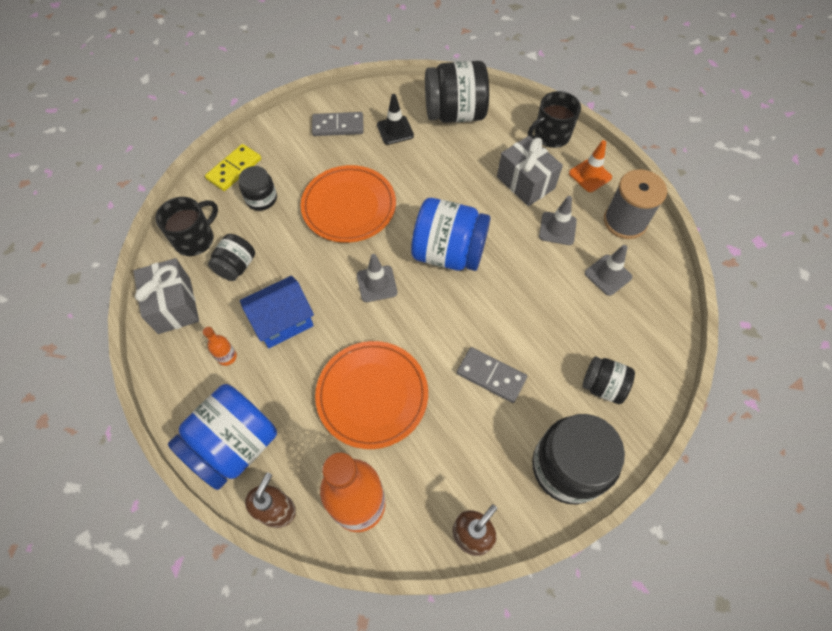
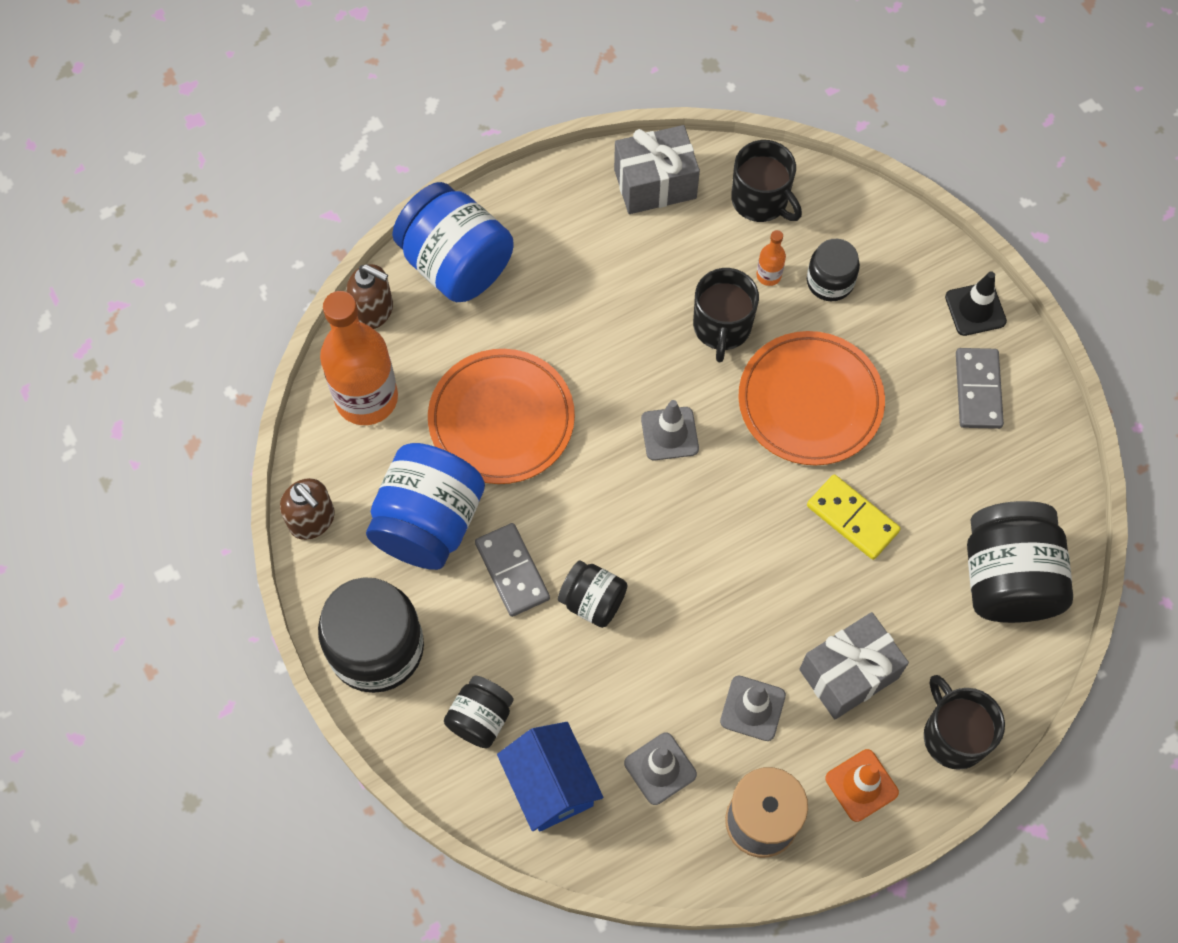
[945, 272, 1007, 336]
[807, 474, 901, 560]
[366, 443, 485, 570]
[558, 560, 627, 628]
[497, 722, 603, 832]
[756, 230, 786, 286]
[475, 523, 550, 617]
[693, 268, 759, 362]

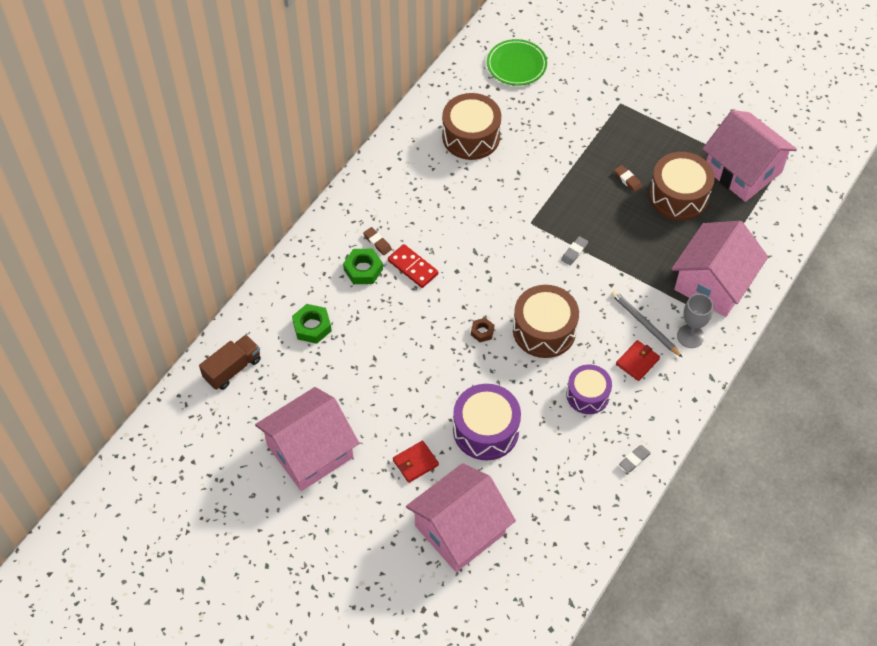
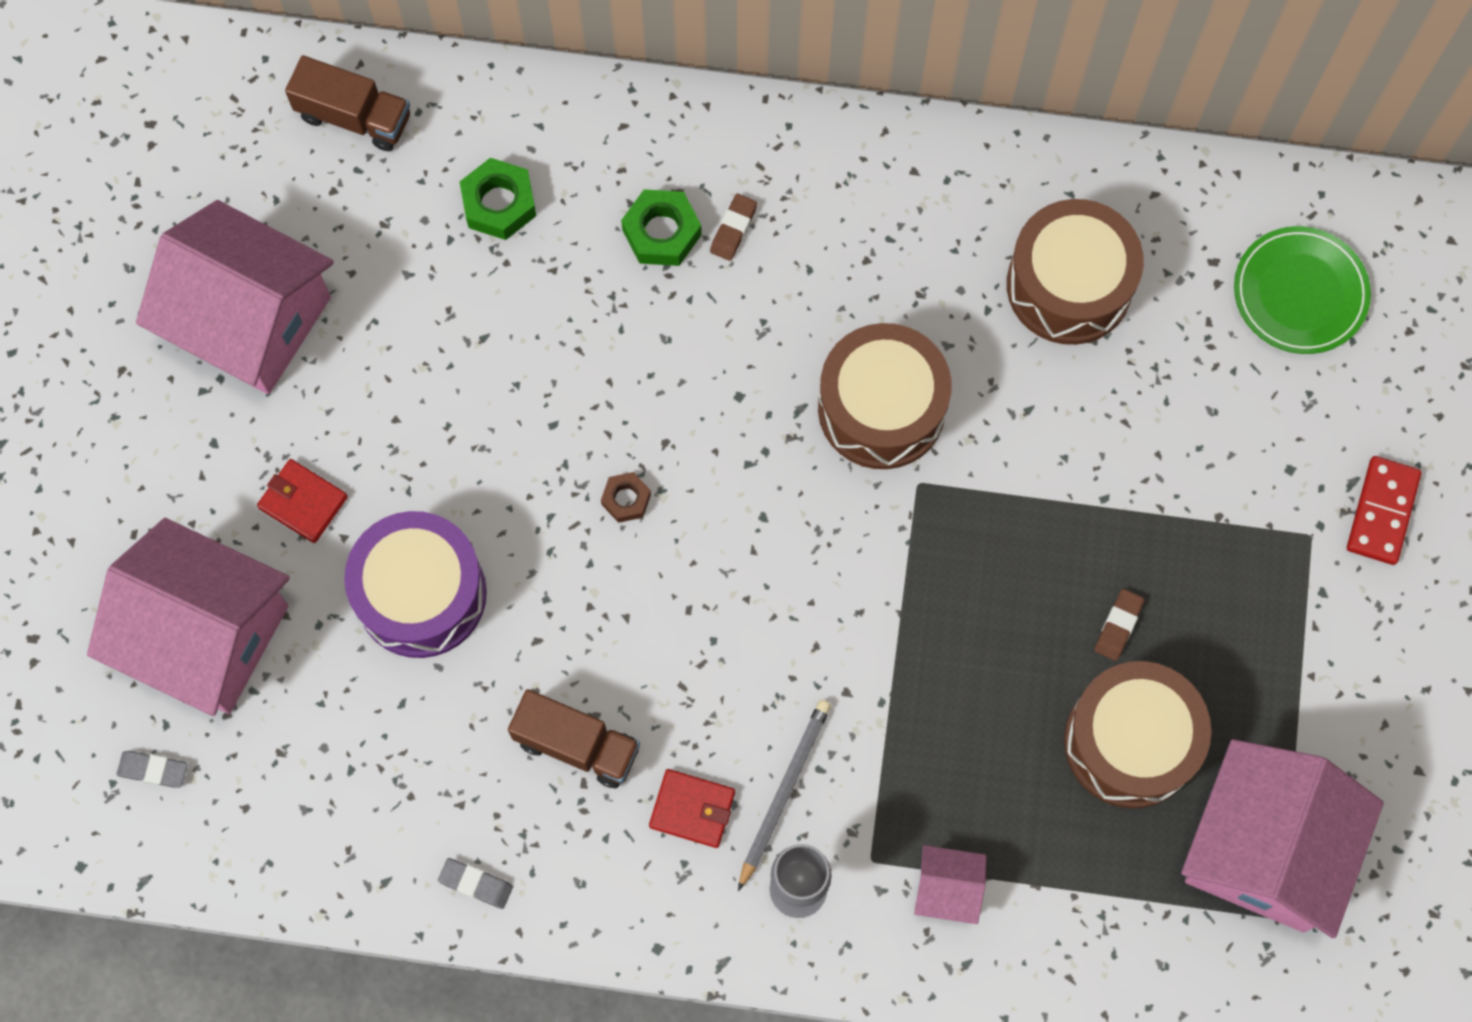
[914, 845, 986, 924]
[117, 751, 188, 788]
[1347, 456, 1421, 565]
[818, 323, 952, 469]
[508, 689, 640, 789]

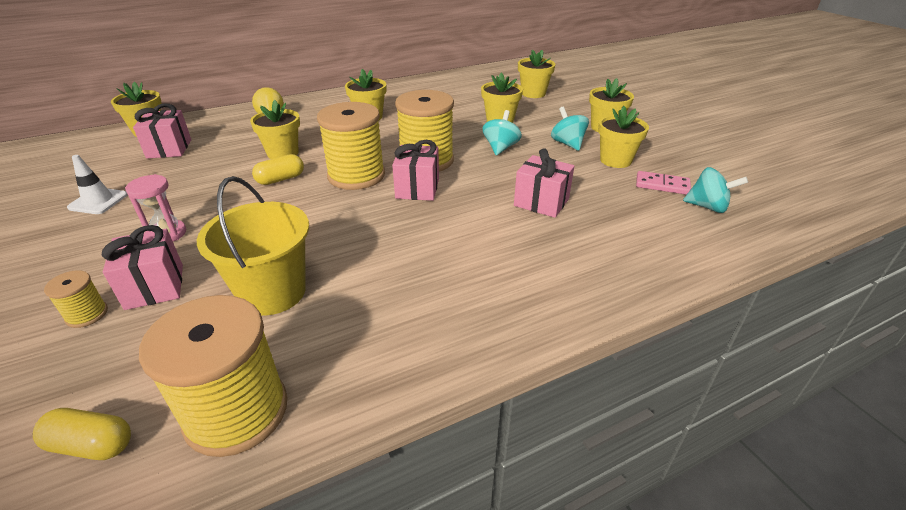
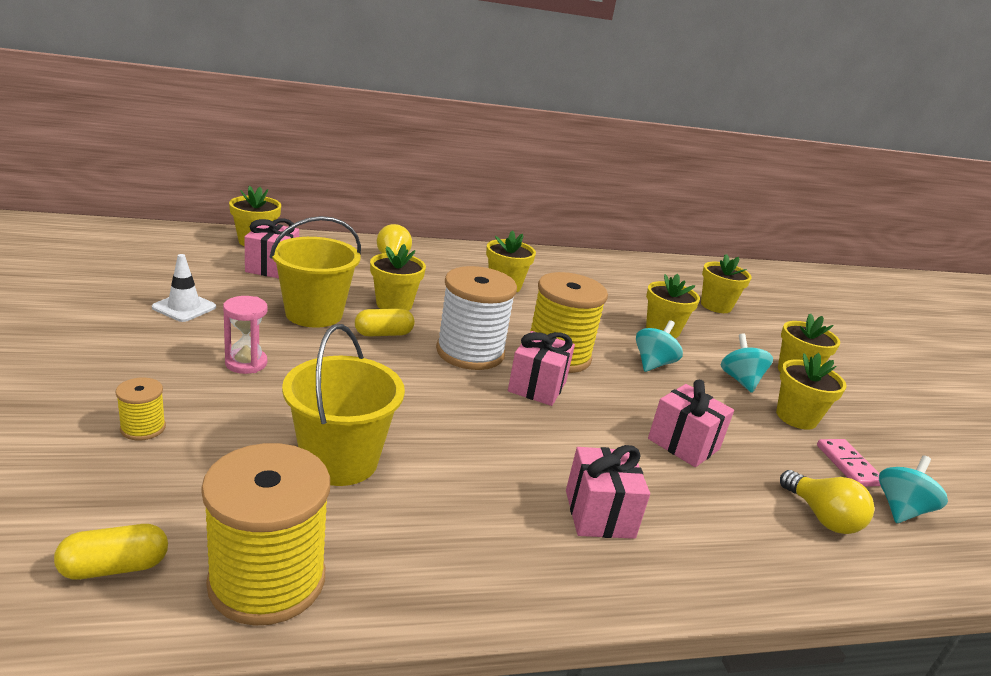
[436, 266, 517, 370]
[879, 455, 948, 523]
[817, 439, 881, 487]
[566, 445, 650, 539]
[54, 524, 168, 579]
[270, 216, 361, 328]
[780, 470, 874, 534]

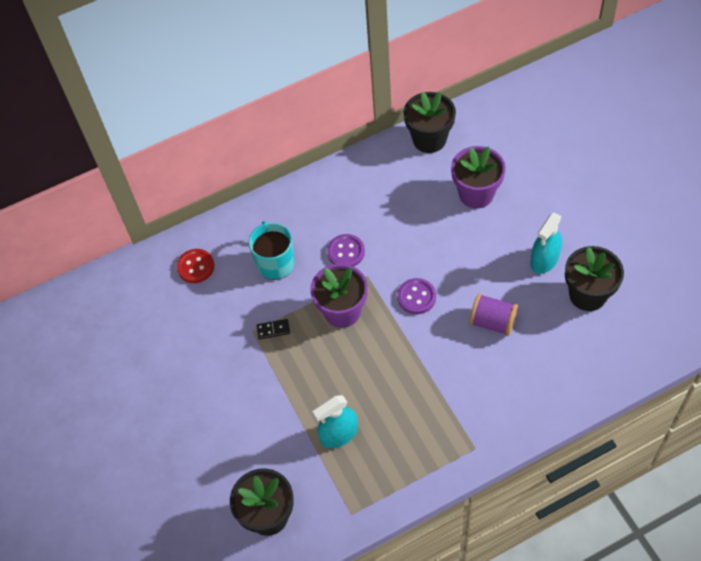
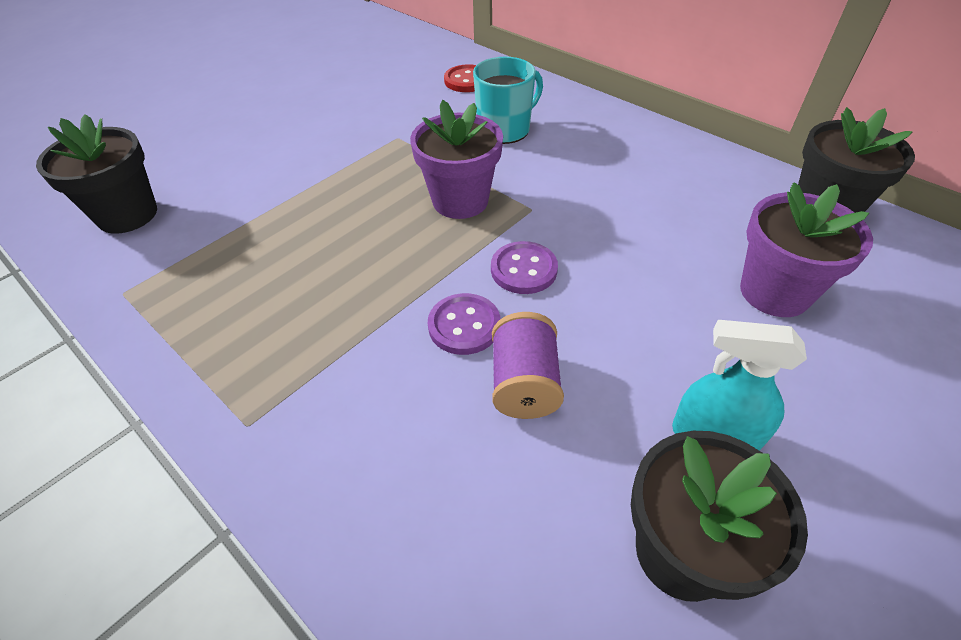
[428, 293, 500, 355]
[256, 319, 290, 339] (first image)
[312, 395, 358, 448] (first image)

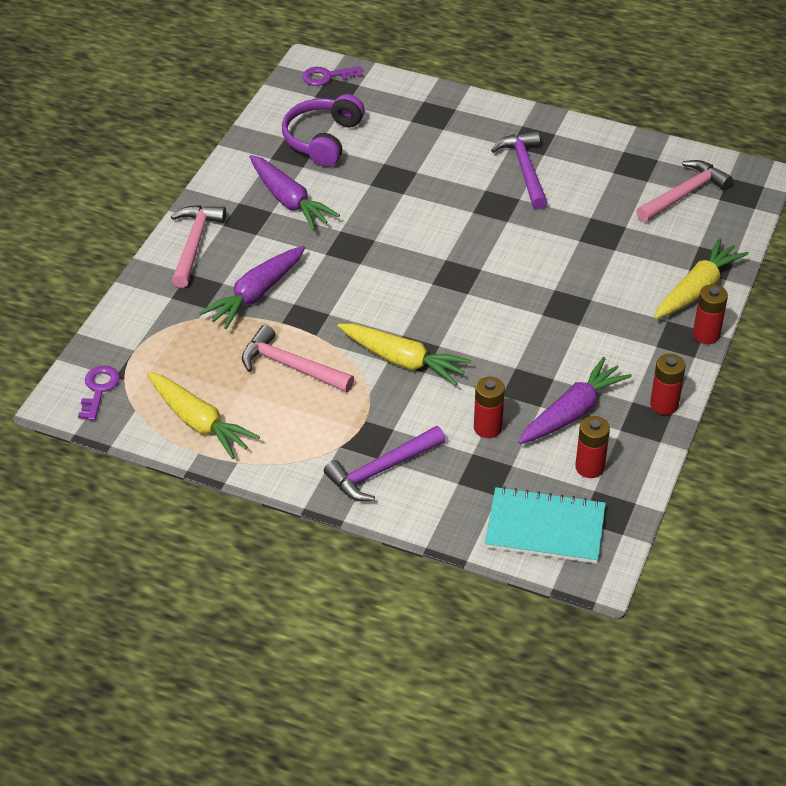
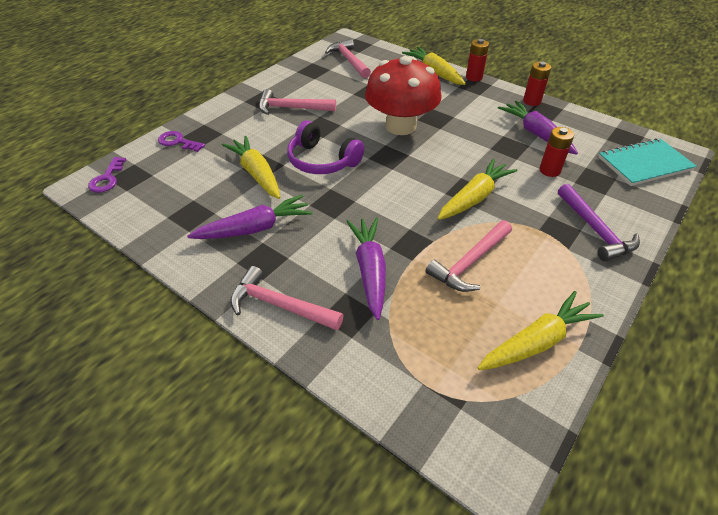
[287, 120, 364, 174]
[259, 89, 336, 115]
[346, 217, 386, 320]
[158, 131, 205, 152]
[575, 416, 610, 478] (first image)
[599, 138, 697, 186]
[365, 56, 441, 135]
[222, 136, 280, 199]

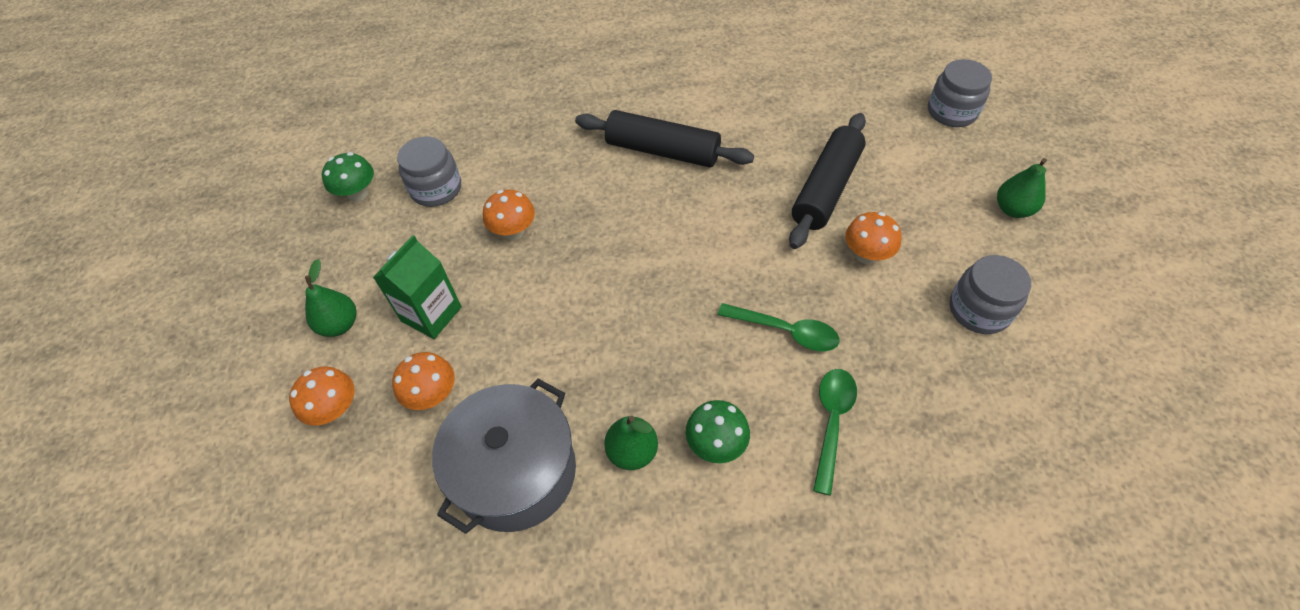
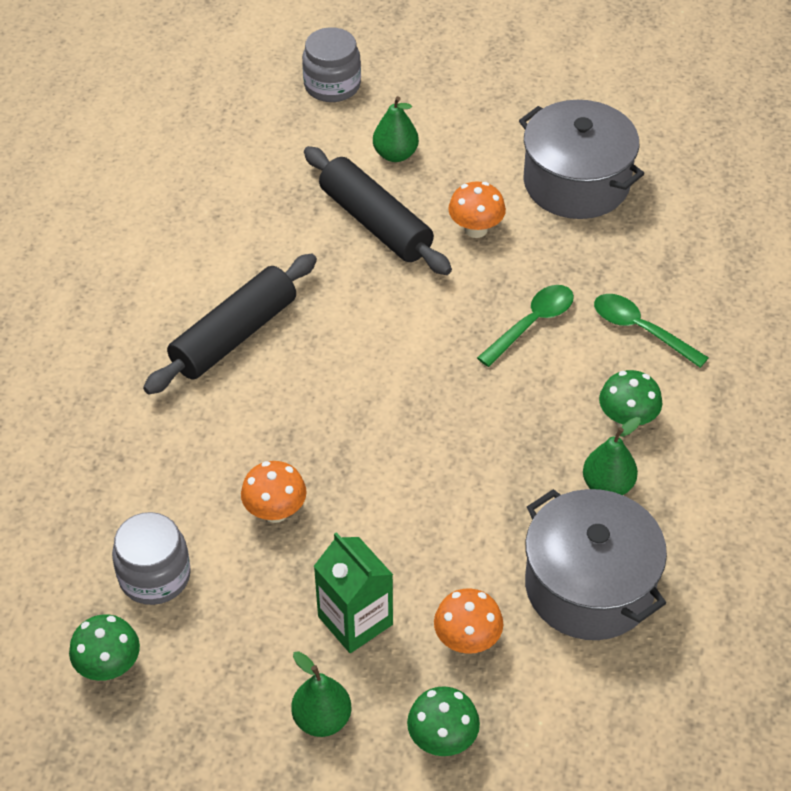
[373, 96, 419, 162]
[519, 100, 644, 219]
[407, 686, 480, 756]

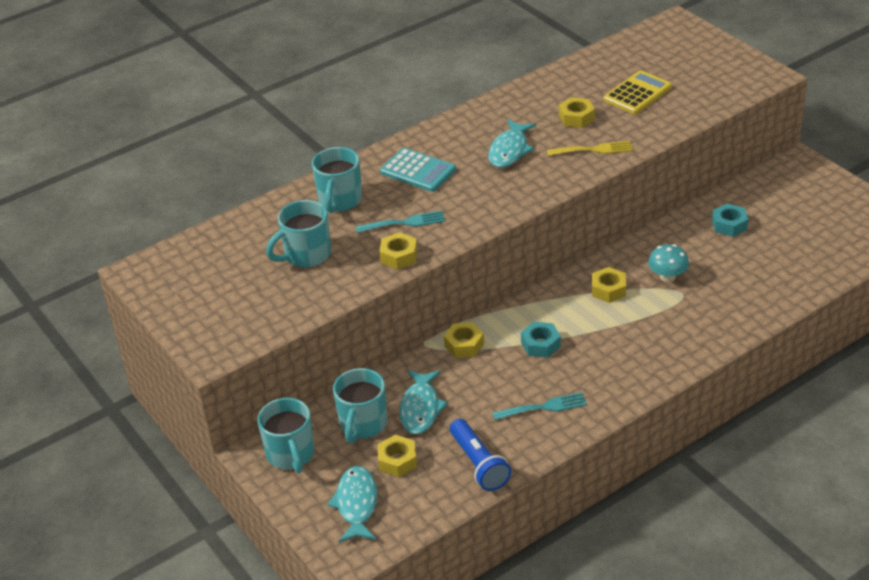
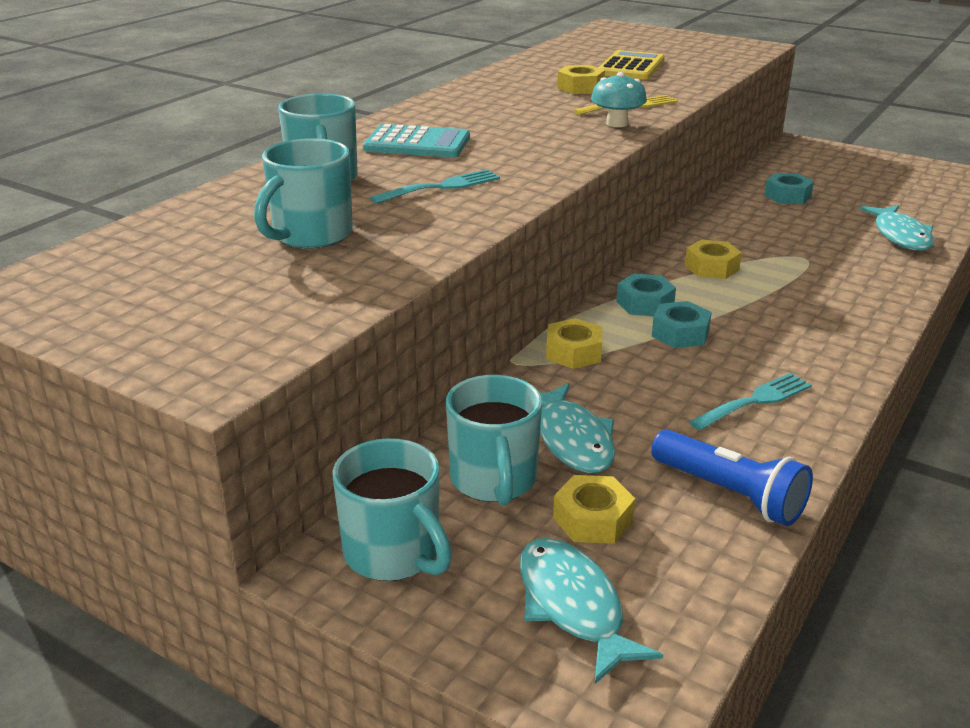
[860, 205, 934, 251]
[380, 232, 417, 270] (first image)
[591, 72, 647, 127]
[616, 273, 676, 316]

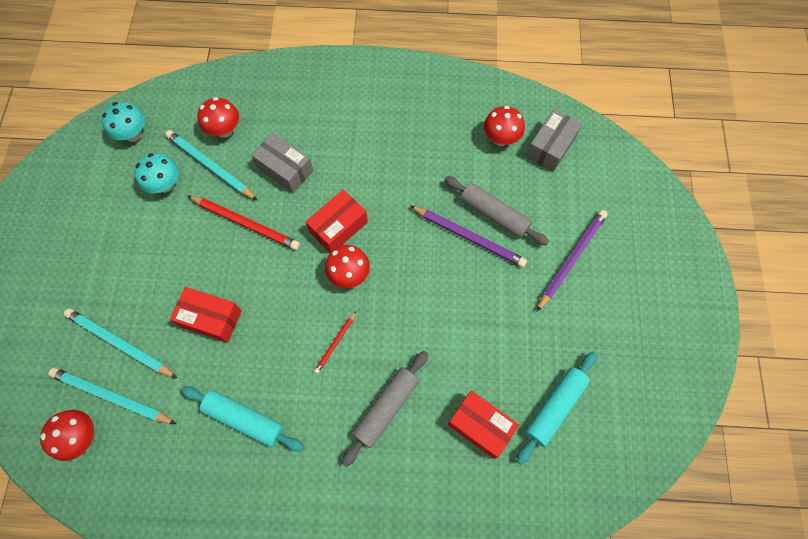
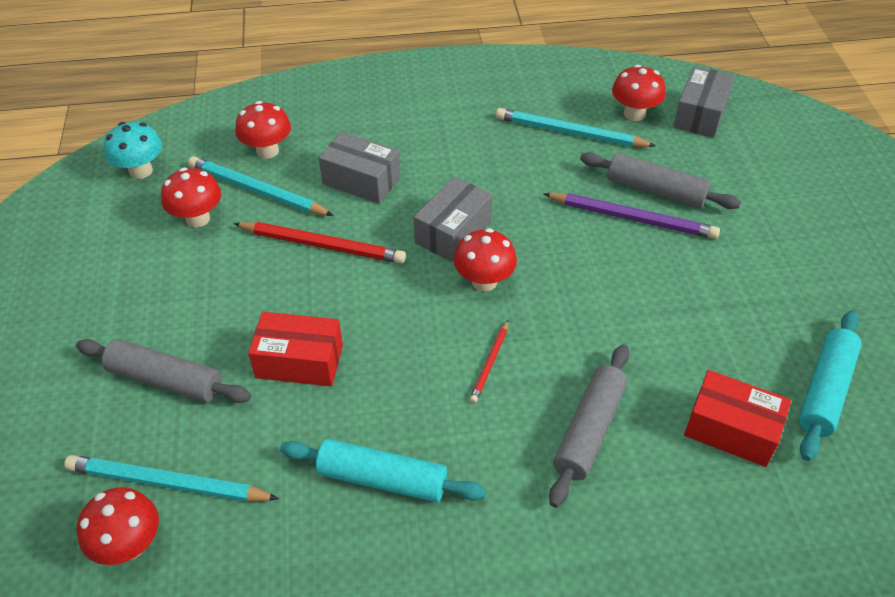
[161, 168, 221, 228]
[414, 177, 492, 262]
[537, 210, 608, 312] (first image)
[496, 108, 656, 147]
[76, 339, 251, 403]

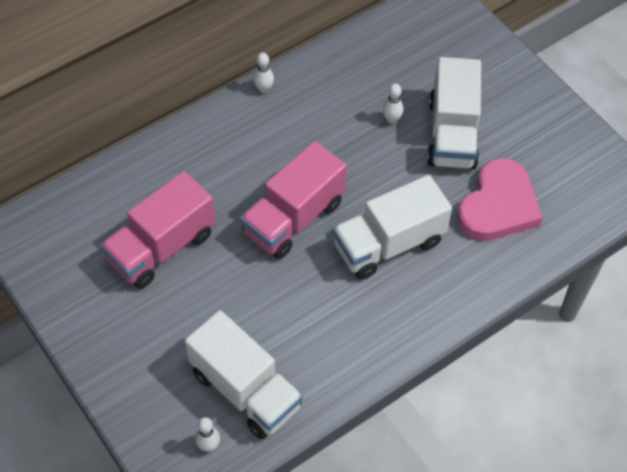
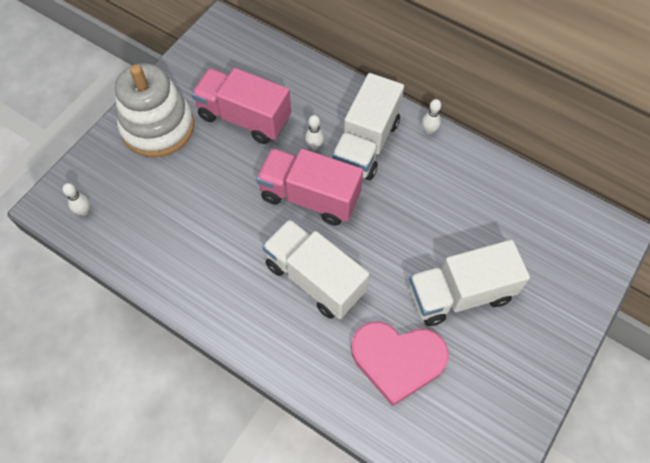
[305, 115, 324, 150]
[332, 73, 404, 180]
[115, 63, 194, 157]

